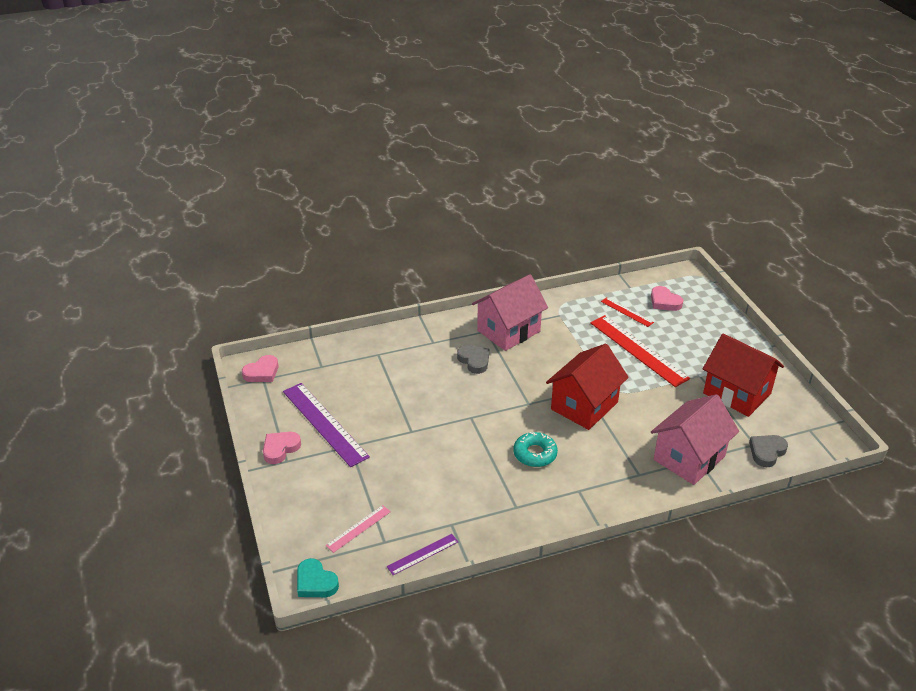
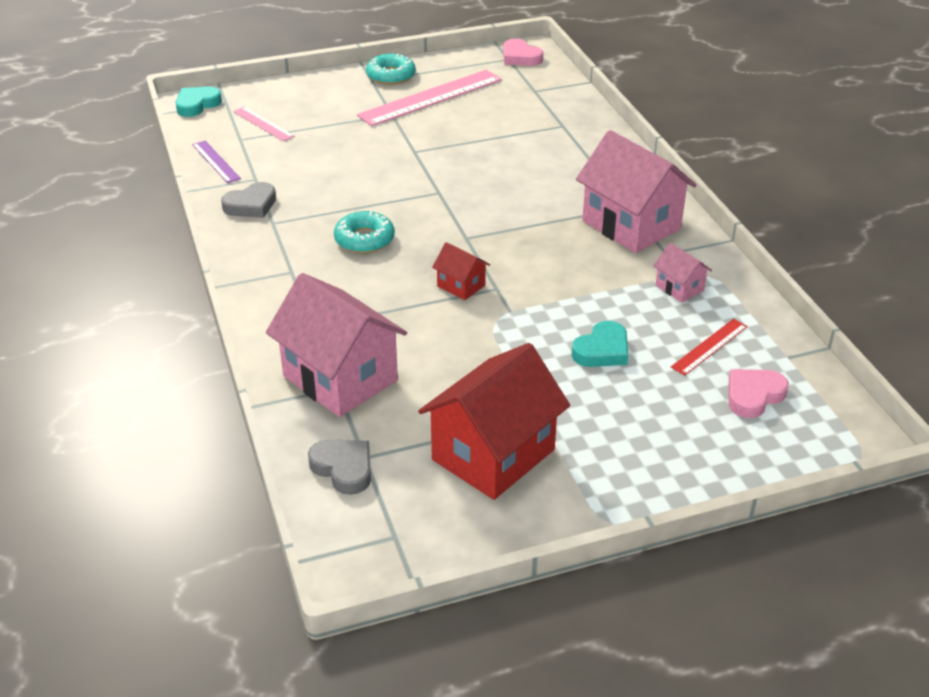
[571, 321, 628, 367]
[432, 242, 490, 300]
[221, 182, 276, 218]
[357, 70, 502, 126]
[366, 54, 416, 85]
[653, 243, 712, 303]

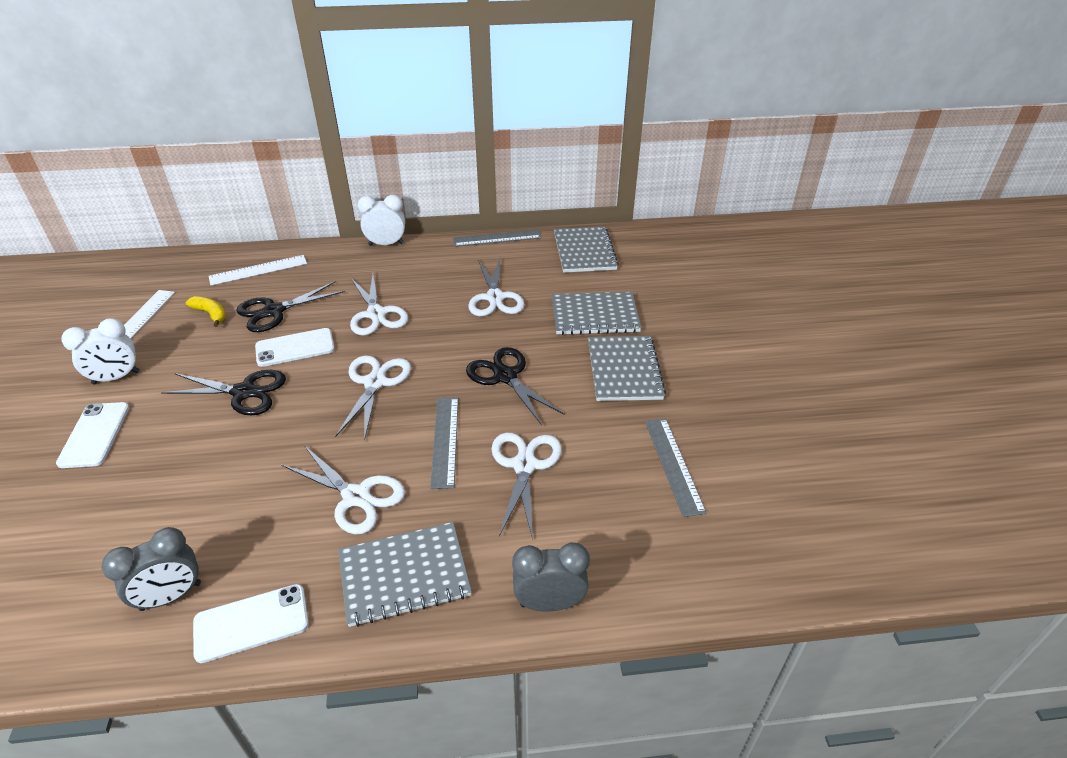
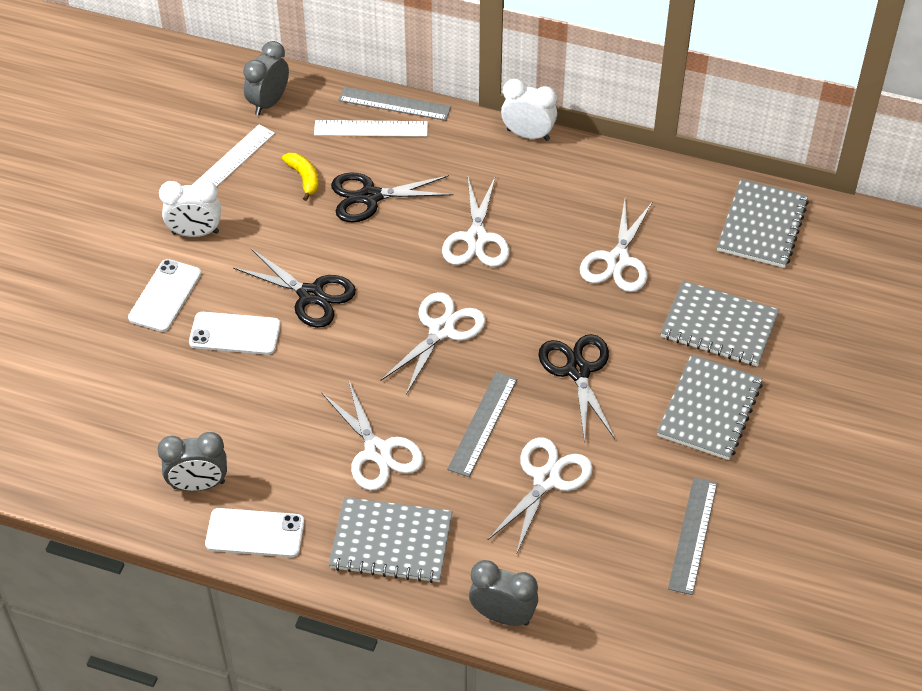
[339, 87, 451, 121]
[189, 312, 281, 355]
[243, 41, 289, 115]

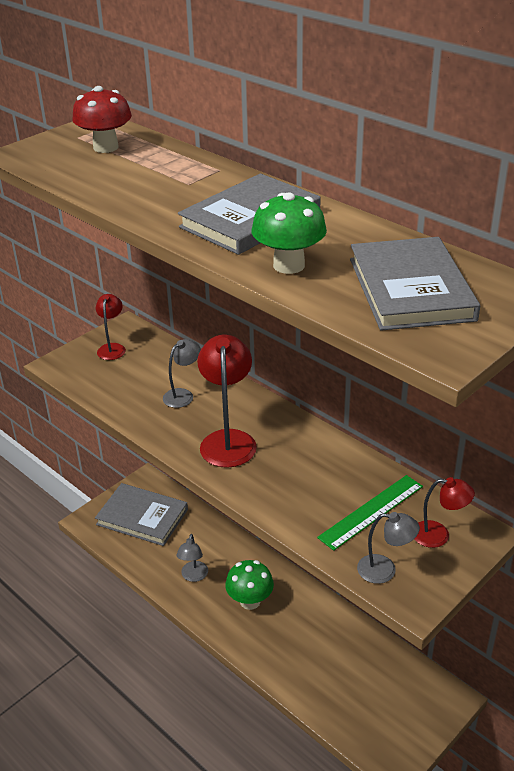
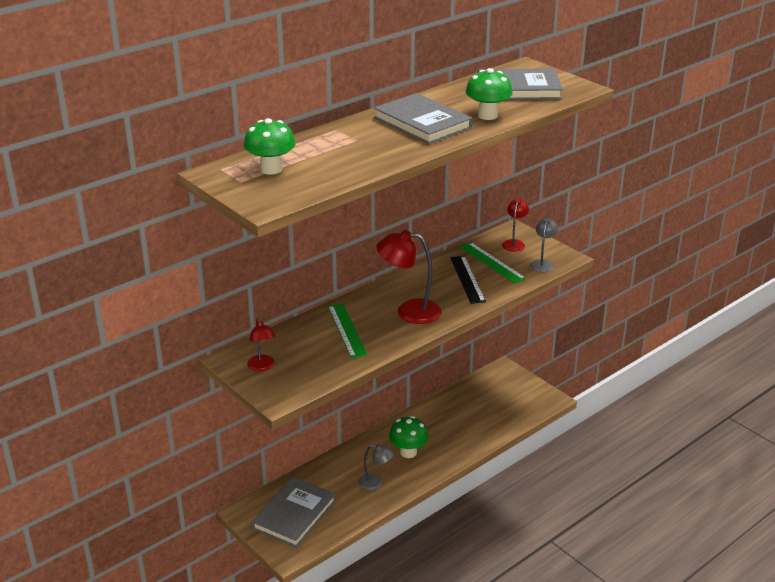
[244, 118, 296, 175]
[247, 318, 275, 371]
[328, 304, 367, 358]
[450, 256, 486, 304]

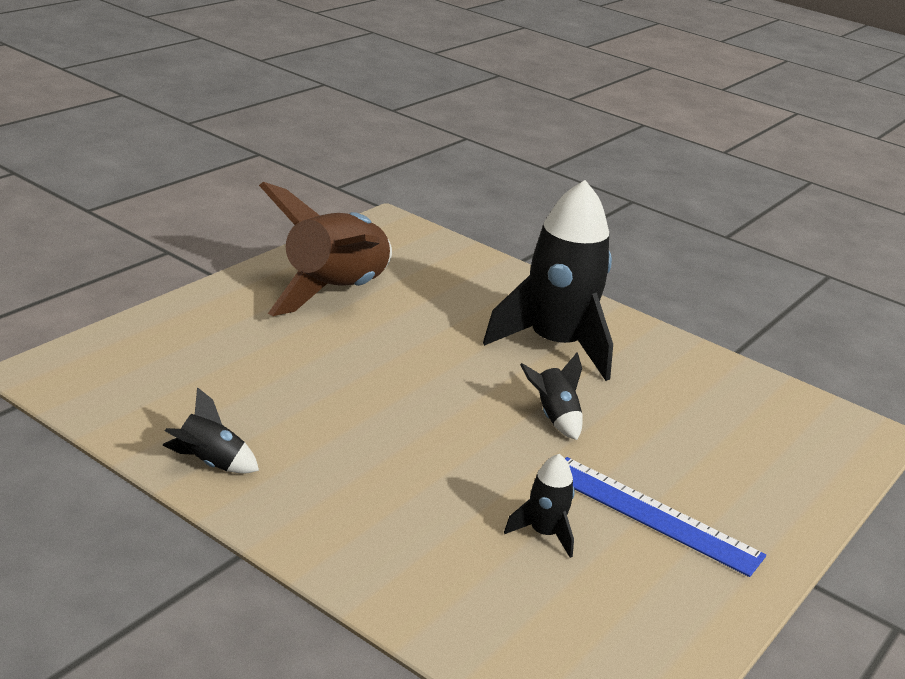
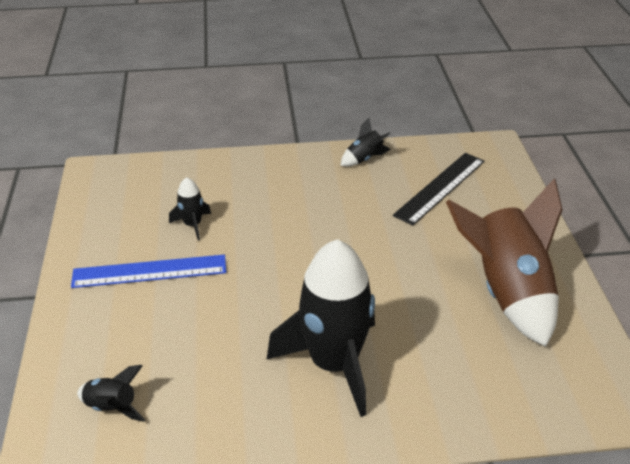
[77, 365, 145, 422]
[393, 153, 485, 226]

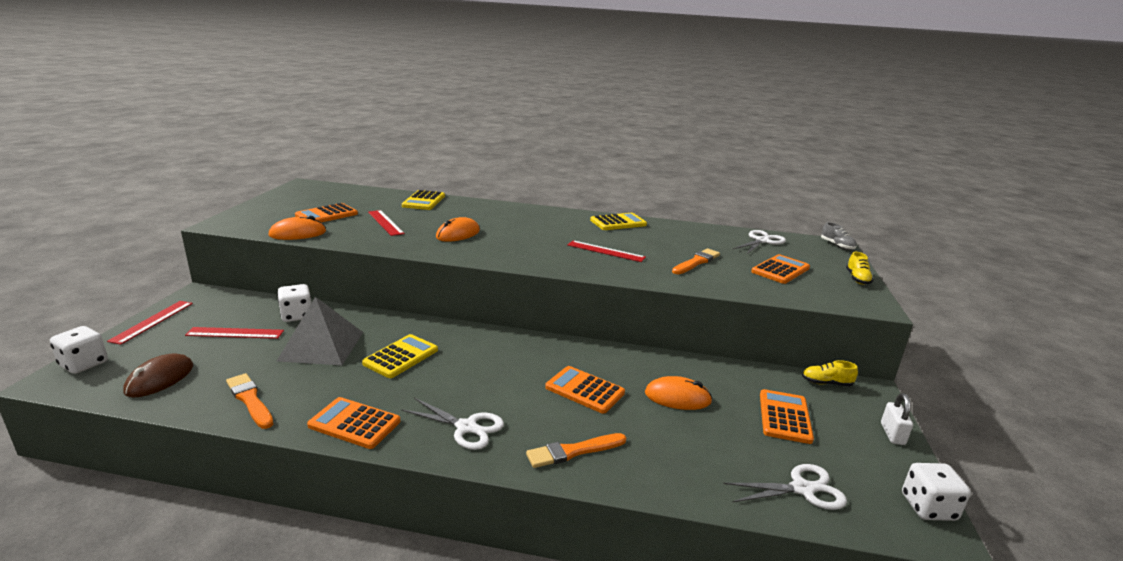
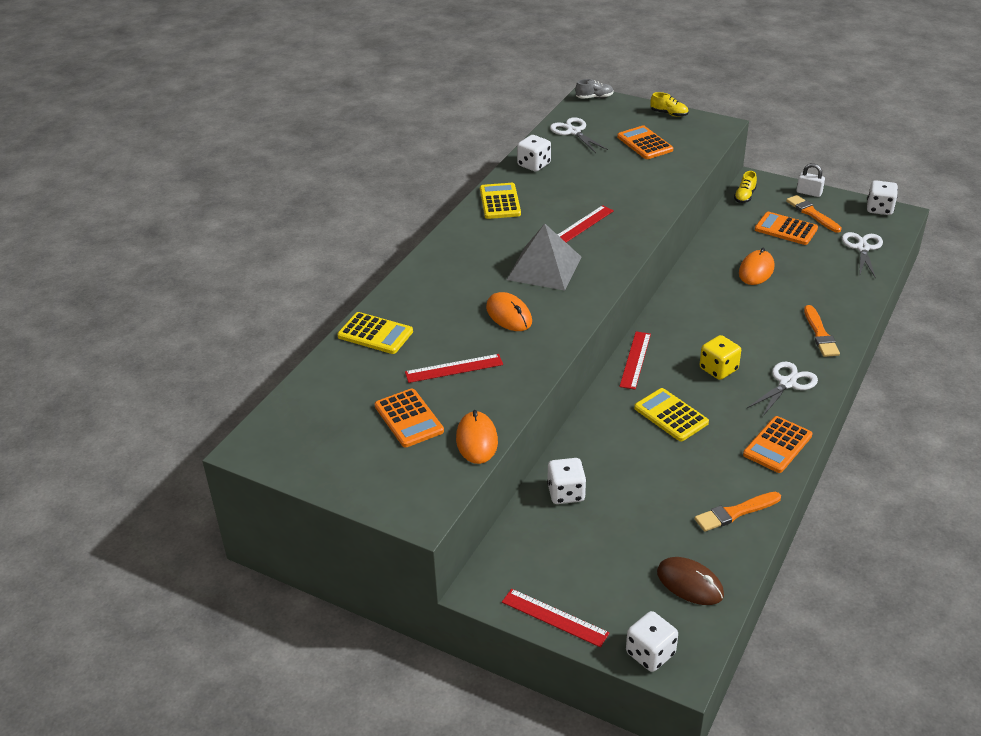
[786, 195, 842, 233]
[507, 223, 581, 291]
[619, 331, 651, 390]
[545, 366, 625, 414] (first image)
[517, 135, 551, 172]
[699, 335, 741, 380]

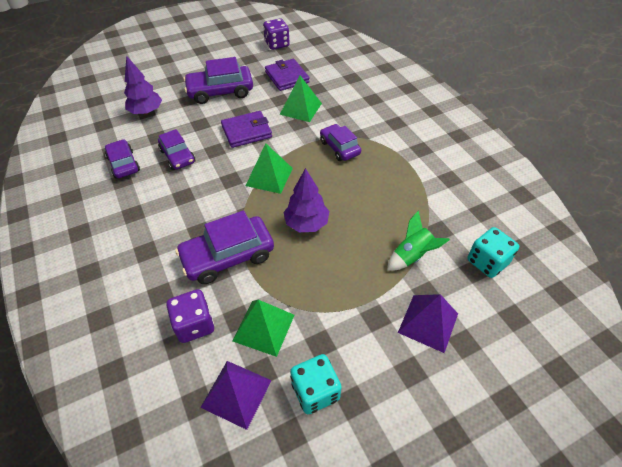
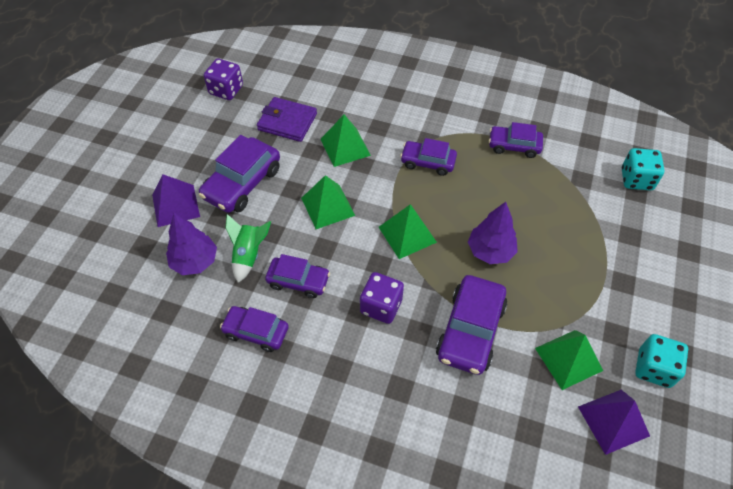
[301, 175, 355, 229]
[225, 214, 271, 283]
[360, 272, 404, 324]
[152, 174, 200, 227]
[489, 122, 543, 158]

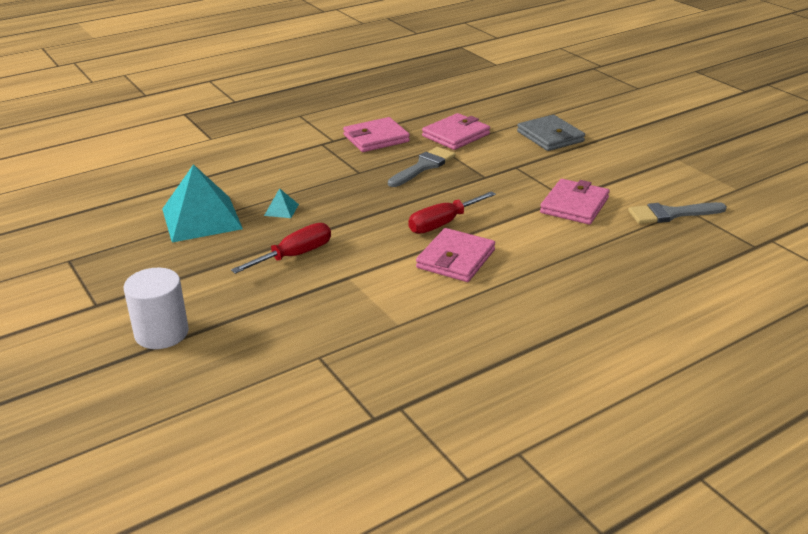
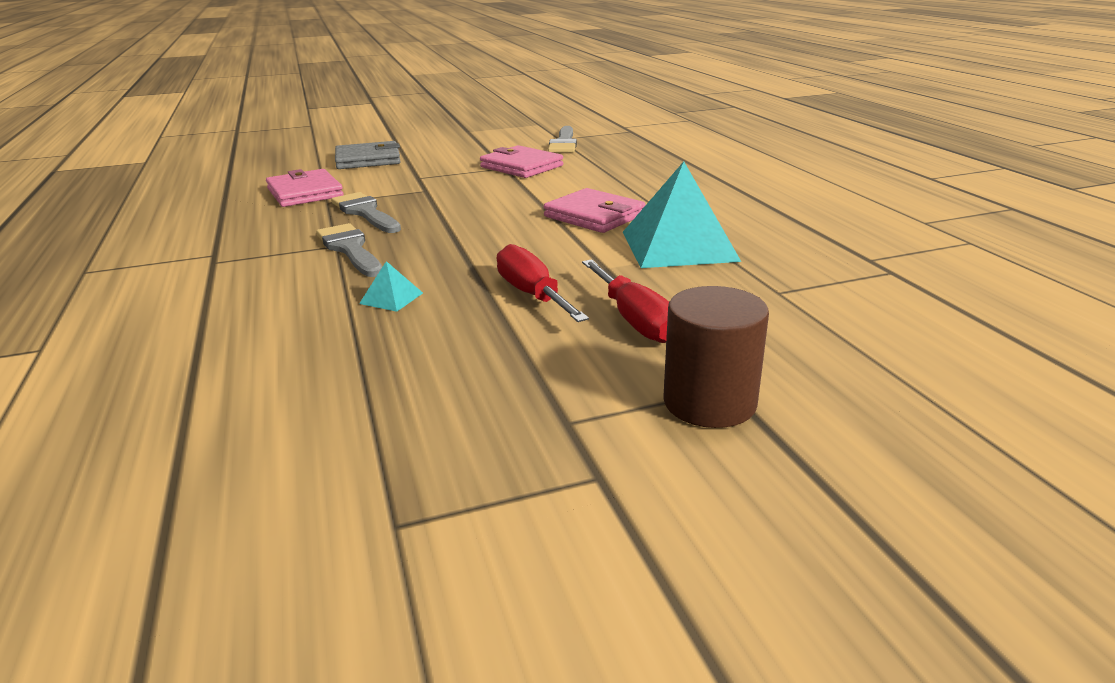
[343, 117, 410, 152] (first image)
[623, 161, 741, 268]
[582, 259, 669, 343]
[663, 286, 769, 428]
[316, 223, 382, 277]

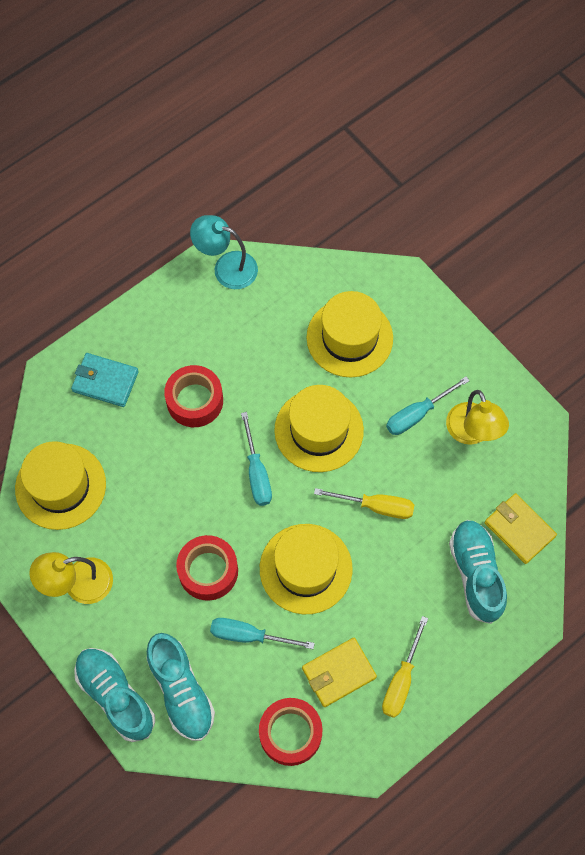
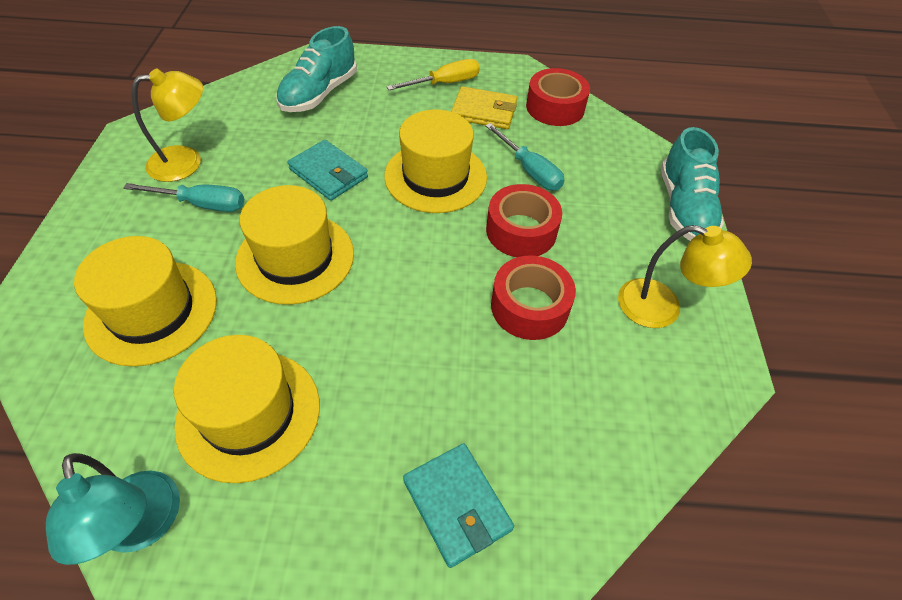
[491, 256, 576, 340]
[132, 69, 203, 182]
[241, 412, 272, 506] (first image)
[174, 335, 320, 483]
[287, 140, 368, 201]
[485, 493, 557, 564] (first image)
[146, 633, 215, 741] (first image)

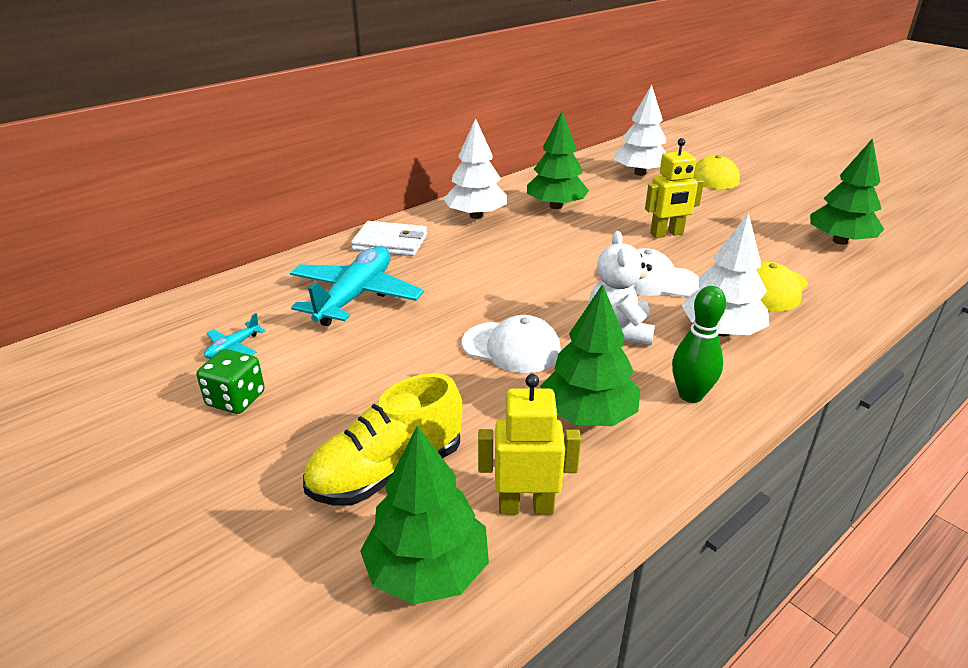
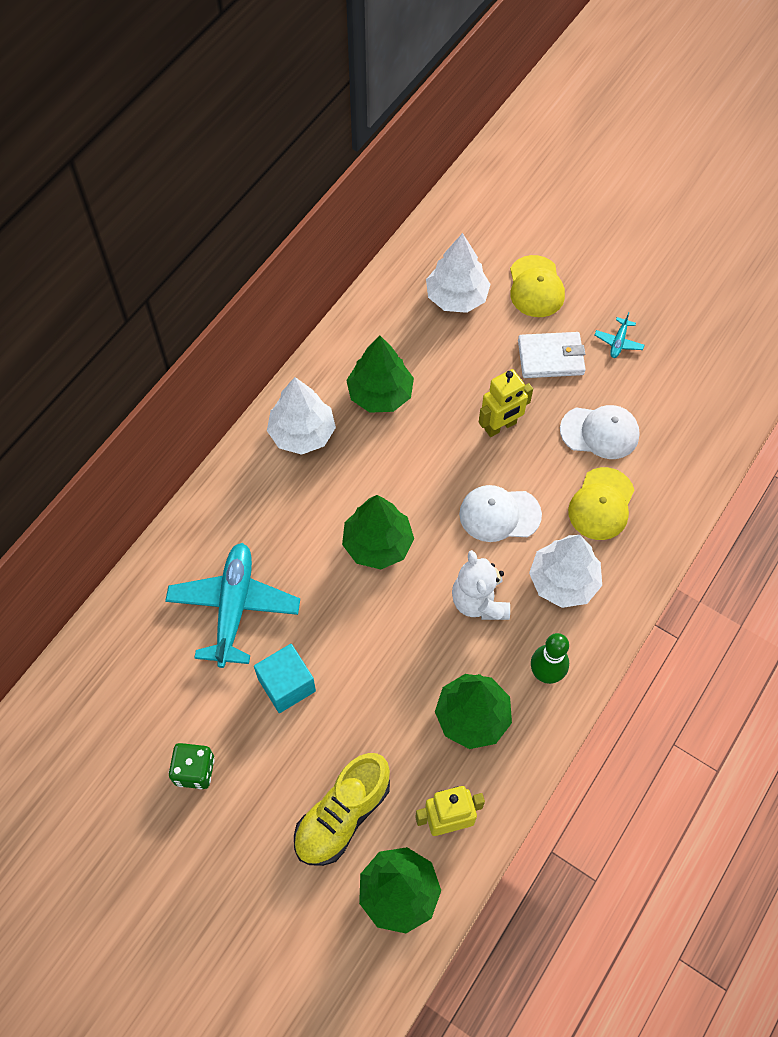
[342, 495, 414, 569]
[518, 332, 586, 378]
[595, 312, 645, 358]
[560, 405, 640, 459]
[254, 644, 316, 713]

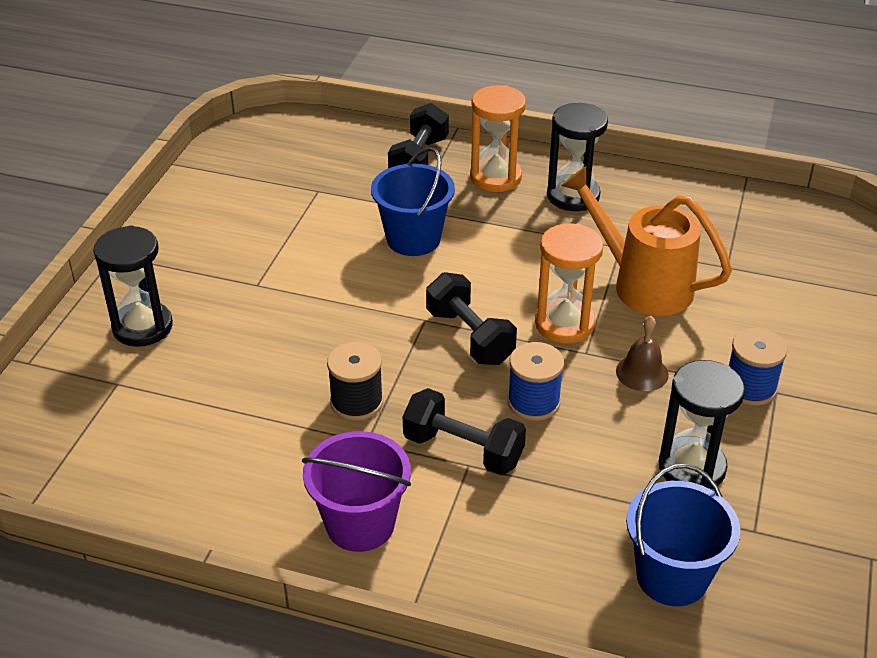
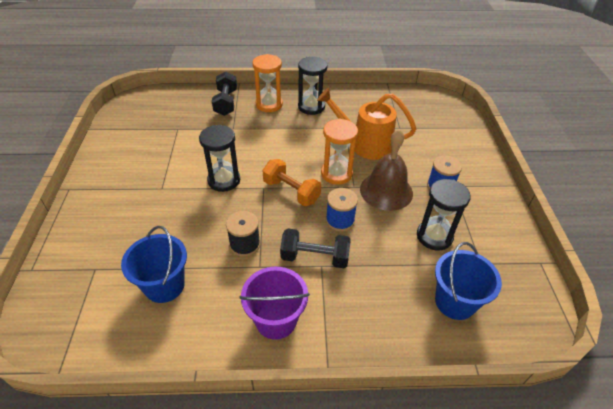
[121, 226, 187, 303]
[199, 125, 240, 192]
[262, 159, 321, 206]
[360, 129, 413, 211]

